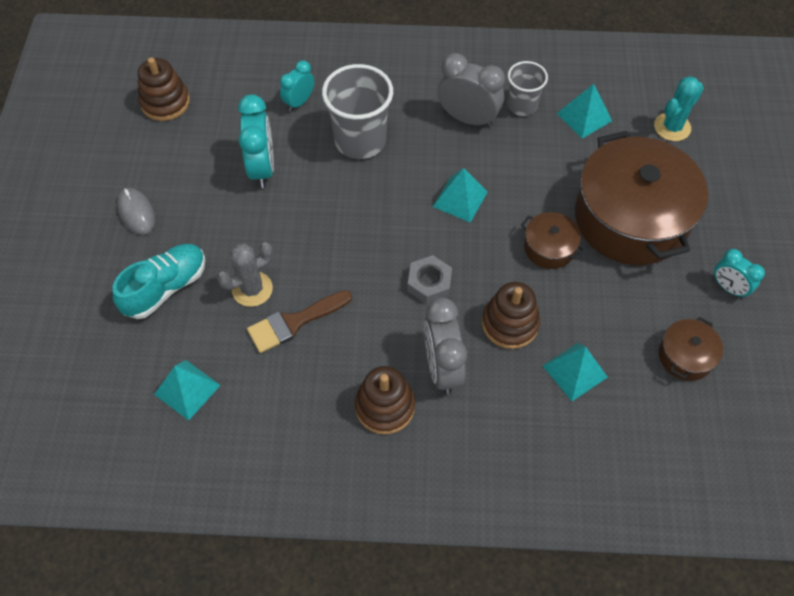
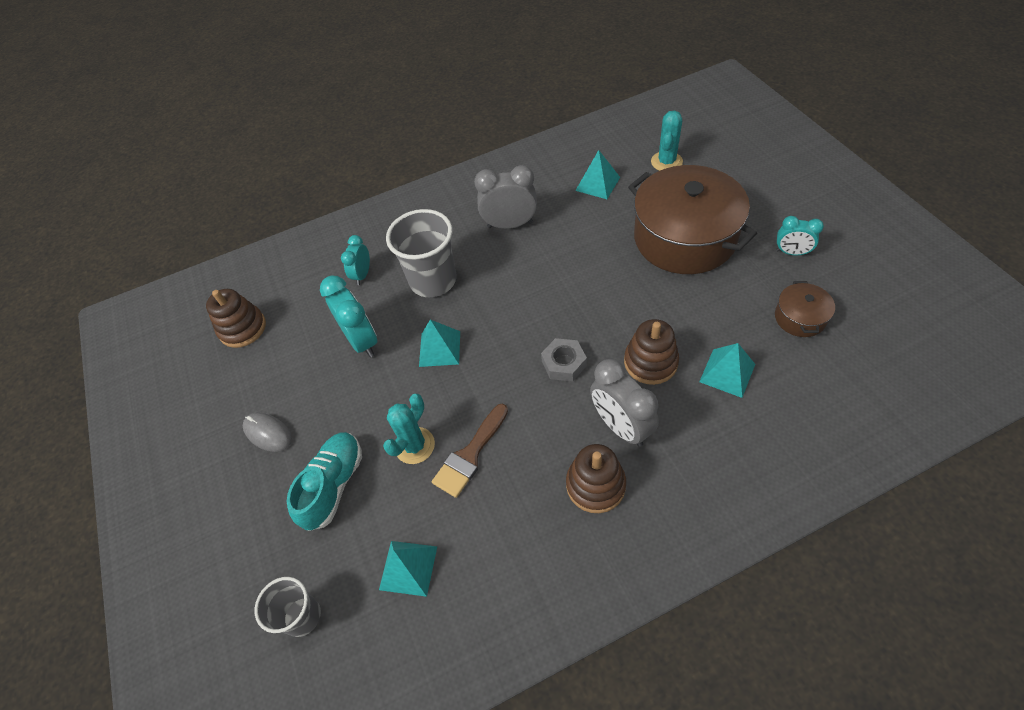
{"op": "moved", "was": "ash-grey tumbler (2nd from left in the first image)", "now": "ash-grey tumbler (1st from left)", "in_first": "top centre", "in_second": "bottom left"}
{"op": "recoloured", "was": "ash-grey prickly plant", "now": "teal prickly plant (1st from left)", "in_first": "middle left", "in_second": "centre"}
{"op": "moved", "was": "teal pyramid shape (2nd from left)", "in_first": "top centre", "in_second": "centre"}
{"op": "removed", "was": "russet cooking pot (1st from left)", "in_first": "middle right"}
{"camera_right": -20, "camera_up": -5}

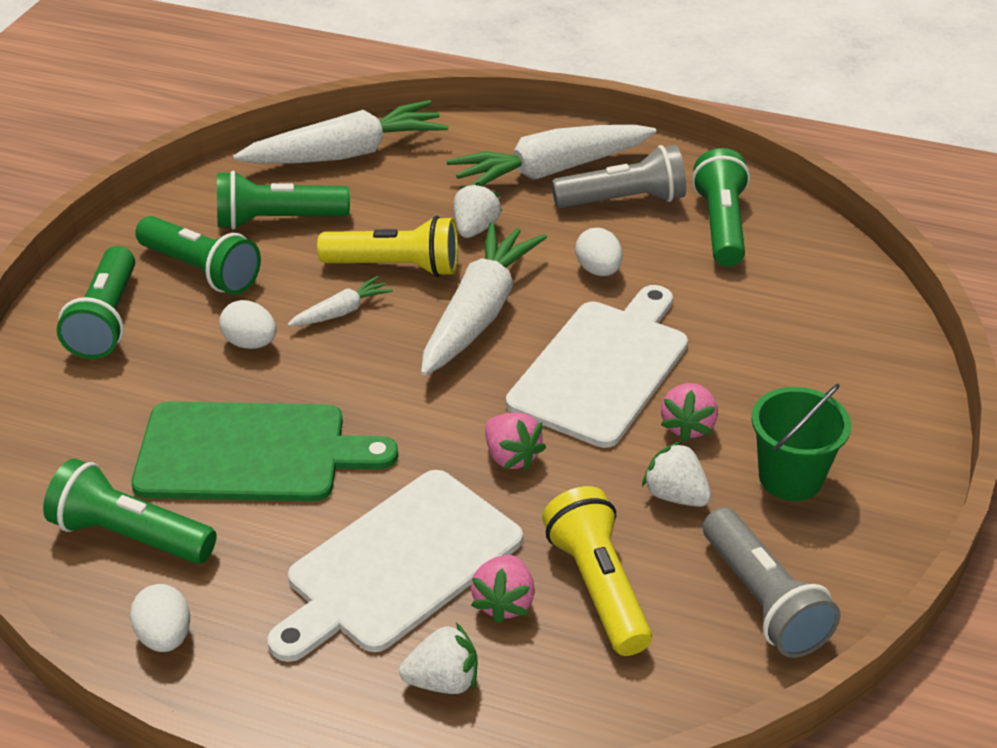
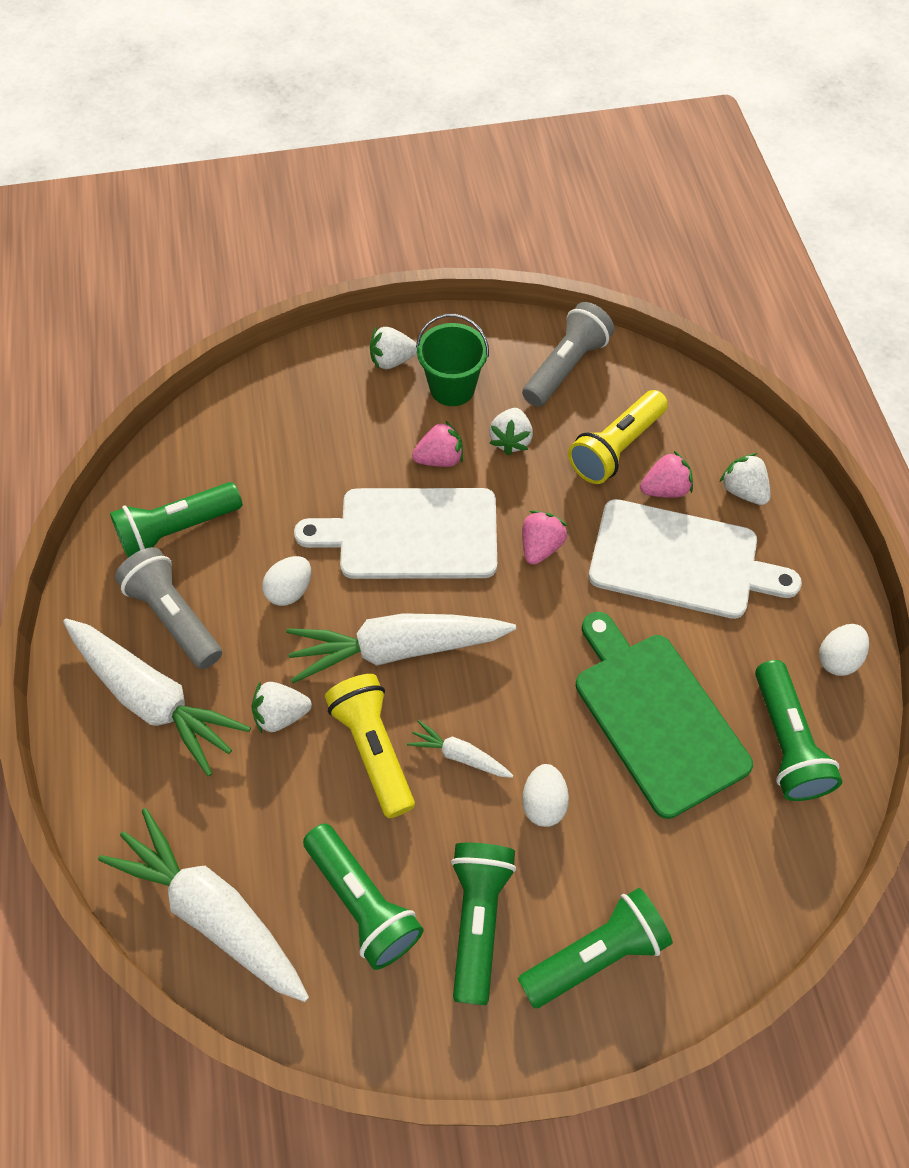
{"op": "added", "now": "pure white berry (2nd from left)", "in_second": "top centre"}
{"camera_right": -120, "camera_up": 20}

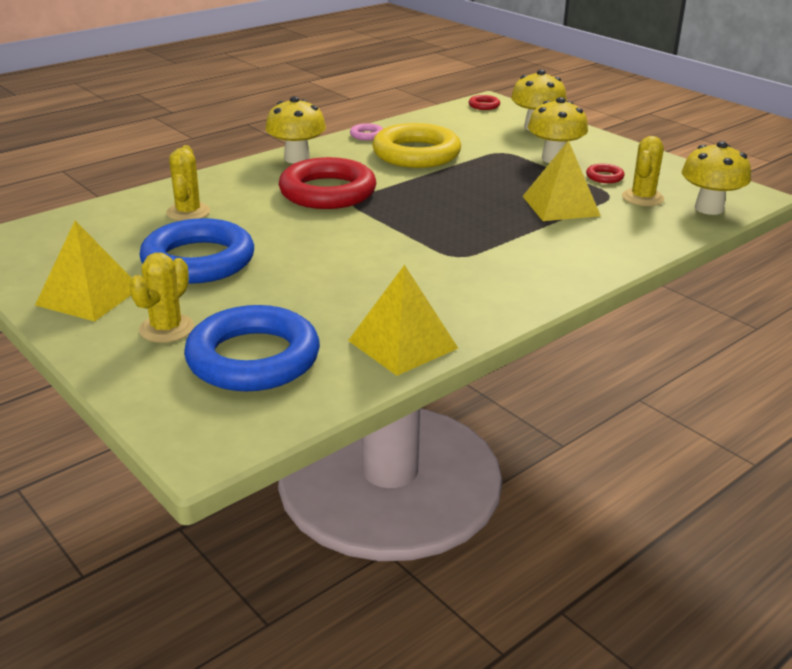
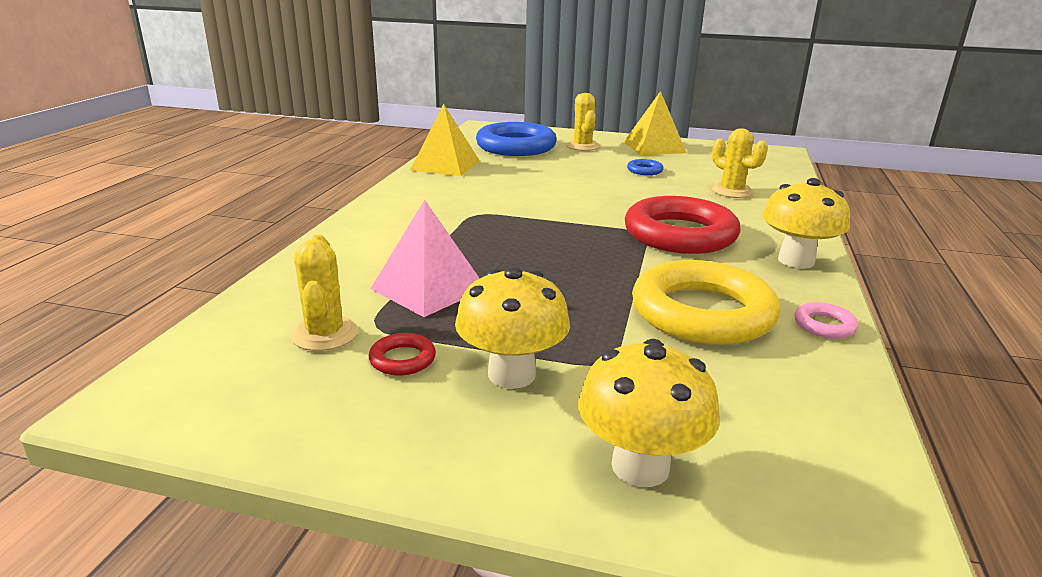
{"op": "recoloured", "was": "golden pyramid shape (3rd from left)", "now": "rose-pink pyramid shape", "in_first": "top right", "in_second": "centre"}
{"op": "resized", "was": "blue torus (1st from left in the first image)", "in_first": "middle left", "in_second": "top centre", "ratio": 0.41}
{"op": "removed", "was": "red torus (2nd from left)", "in_first": "top centre"}
{"op": "removed", "was": "golden toadstool (4th from left)", "in_first": "top right"}
{"camera_right": 145, "camera_up": -5}

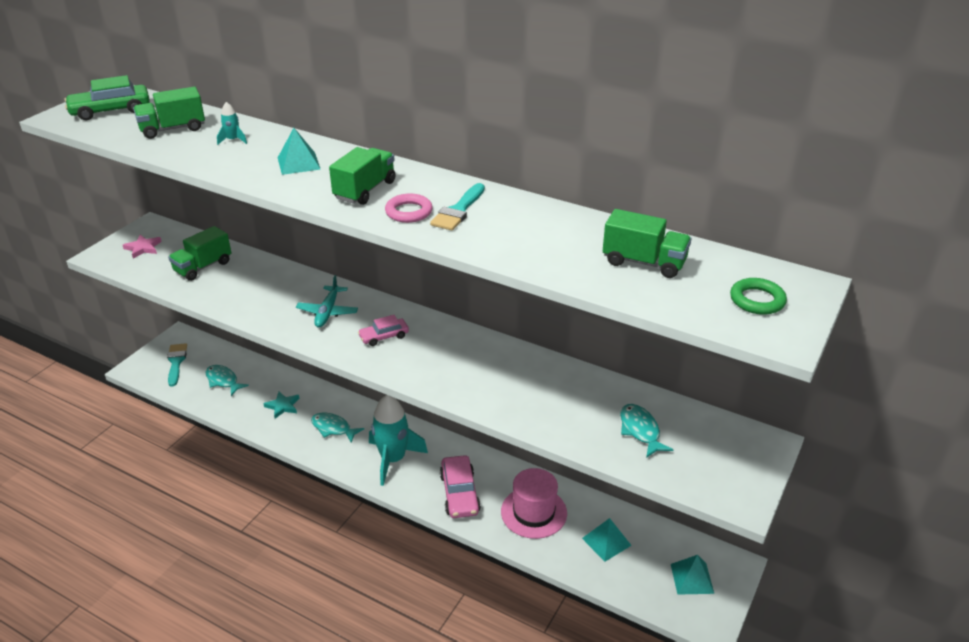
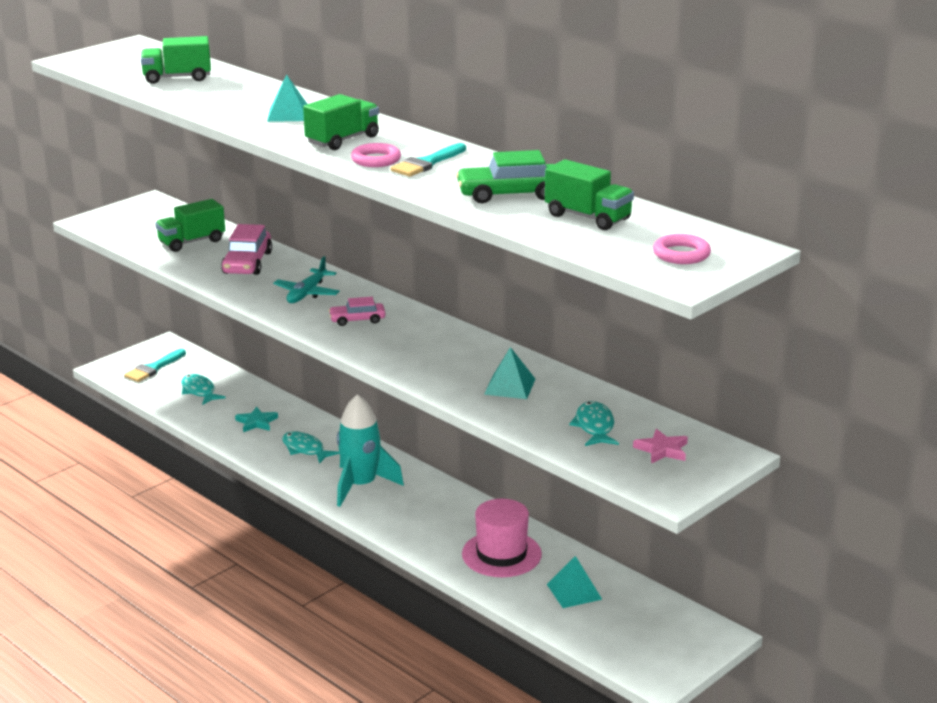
{"op": "turned", "was": "teal brush (1st from left)", "in_first": "middle left", "in_second": "middle left", "clockwise": -150}
{"op": "moved", "was": "rose-pink toy car (2nd from left in the first image)", "now": "rose-pink toy car (1st from left)", "in_first": "bottom centre", "in_second": "middle left"}
{"op": "moved", "was": "green toy car", "in_first": "top left", "in_second": "top centre"}
{"op": "moved", "was": "teal pyramid shape (3rd from left in the first image)", "now": "teal pyramid shape (2nd from left)", "in_first": "bottom right", "in_second": "centre"}
{"op": "moved", "was": "rose-pink star", "in_first": "middle left", "in_second": "middle right"}
{"op": "recoloured", "was": "green torus", "now": "rose-pink torus (2nd from left)", "in_first": "middle right", "in_second": "middle right"}
{"op": "removed", "was": "teal rocket (1st from left)", "in_first": "top left"}
{"camera_right": 15, "camera_up": -10}

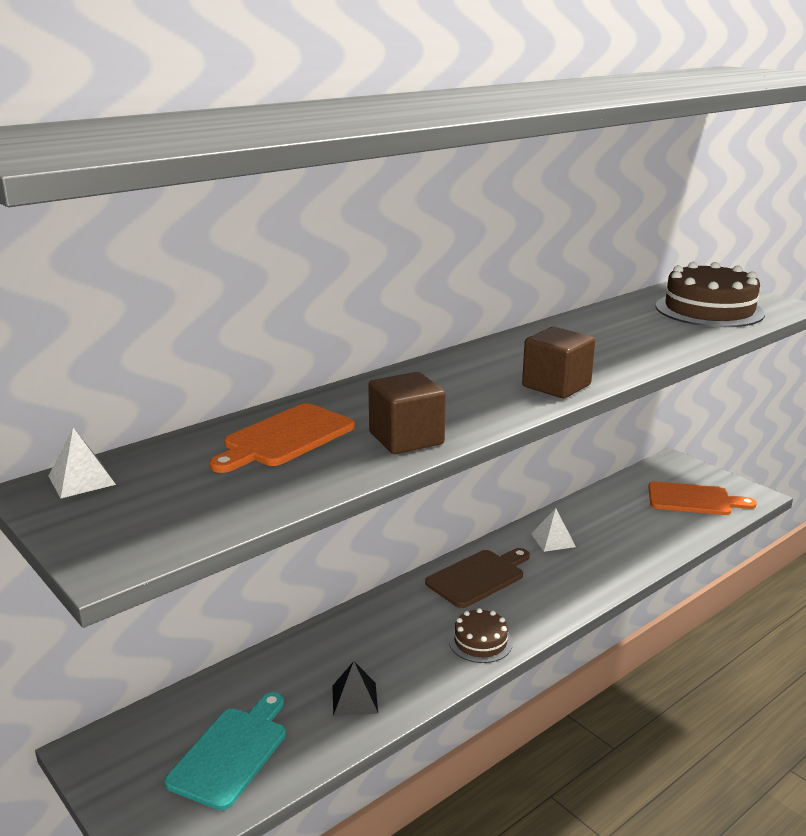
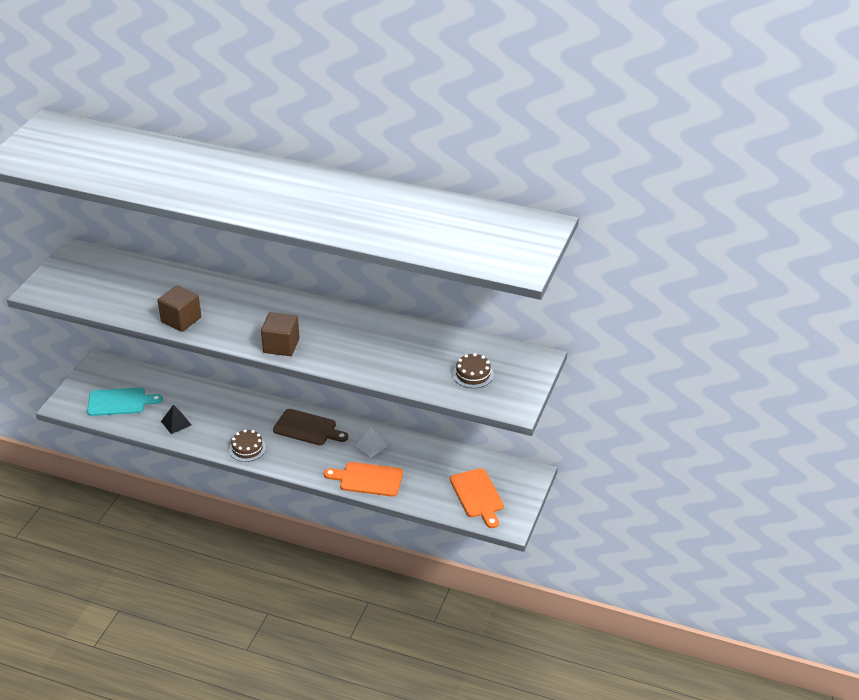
{"op": "moved", "was": "orange-coloured bread board (1st from left)", "in_first": "centre", "in_second": "bottom centre"}
{"op": "resized", "was": "russet layer cake (2nd from left)", "in_first": "middle right", "in_second": "centre", "ratio": 0.53}
{"op": "removed", "was": "pure white pyramid shape (1st from left)", "in_first": "middle left"}
{"camera_right": 60, "camera_up": 15}

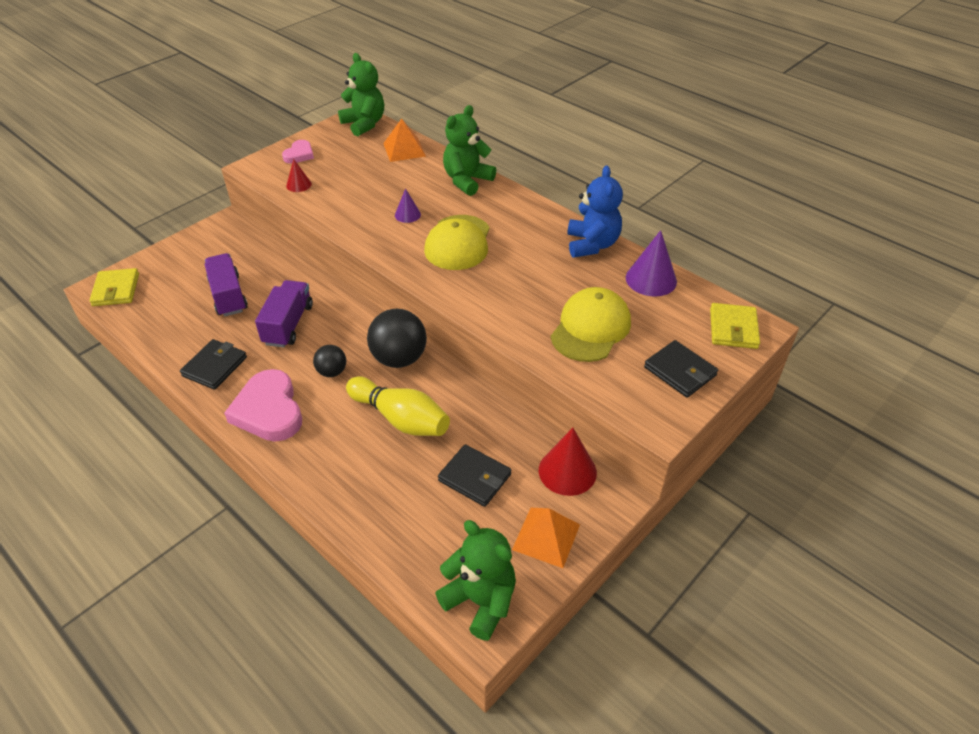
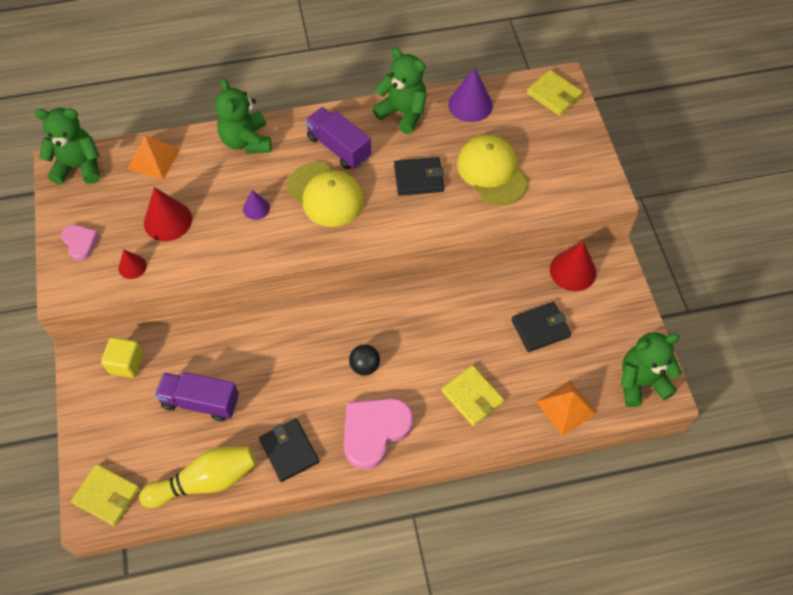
{"op": "added", "now": "golden solid cube", "in_second": "middle left"}
{"op": "moved", "was": "golden skittle", "in_first": "centre", "in_second": "bottom left"}
{"op": "added", "now": "red cone shape (2nd from left)", "in_second": "middle left"}
{"op": "moved", "was": "purple truck (2nd from left)", "in_first": "middle left", "in_second": "top centre"}
{"op": "turned", "was": "rose-pink heart (1st from left in the first image)", "in_first": "middle left", "in_second": "bottom centre", "clockwise": 120}
{"op": "recoloured", "was": "blue stuffed bear", "now": "green stuffed bear (3rd from left)", "in_first": "top centre", "in_second": "top centre"}
{"op": "moved", "was": "jet-black card wallet (3rd from left in the first image)", "now": "jet-black card wallet (2nd from left)", "in_first": "middle right", "in_second": "top centre"}
{"op": "added", "now": "golden card wallet (2nd from left)", "in_second": "centre"}
{"op": "moved", "was": "orange-coloured pyramid shape (2nd from left)", "in_first": "bottom centre", "in_second": "bottom right"}
{"op": "removed", "was": "jet-black sphere (2nd from left)", "in_first": "centre"}
{"camera_right": -55, "camera_up": 15}

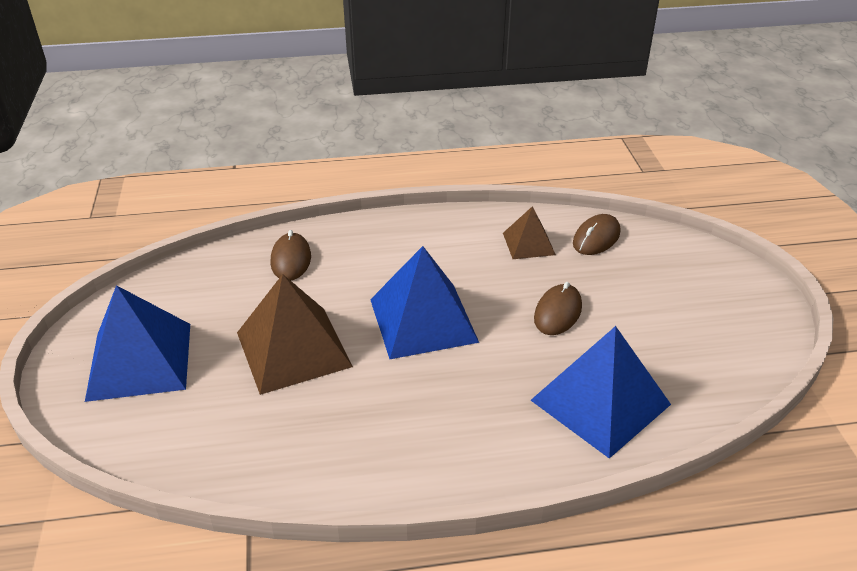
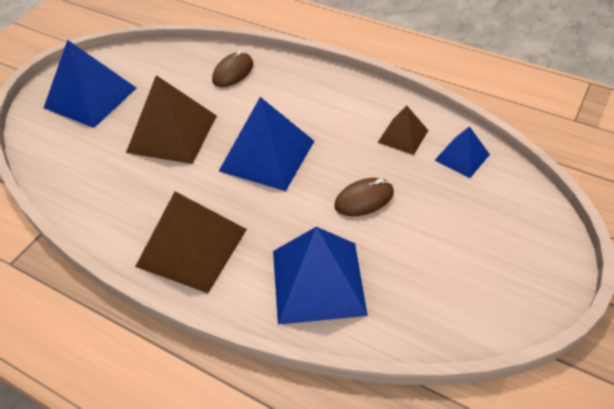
{"op": "added", "now": "russet pyramid shape (2nd from left)", "in_second": "middle left"}
{"op": "replaced", "was": "russet computer mouse (3rd from left)", "now": "blue pyramid shape (4th from left)", "in_first": "middle right", "in_second": "middle right"}
{"camera_right": 40, "camera_up": 10}

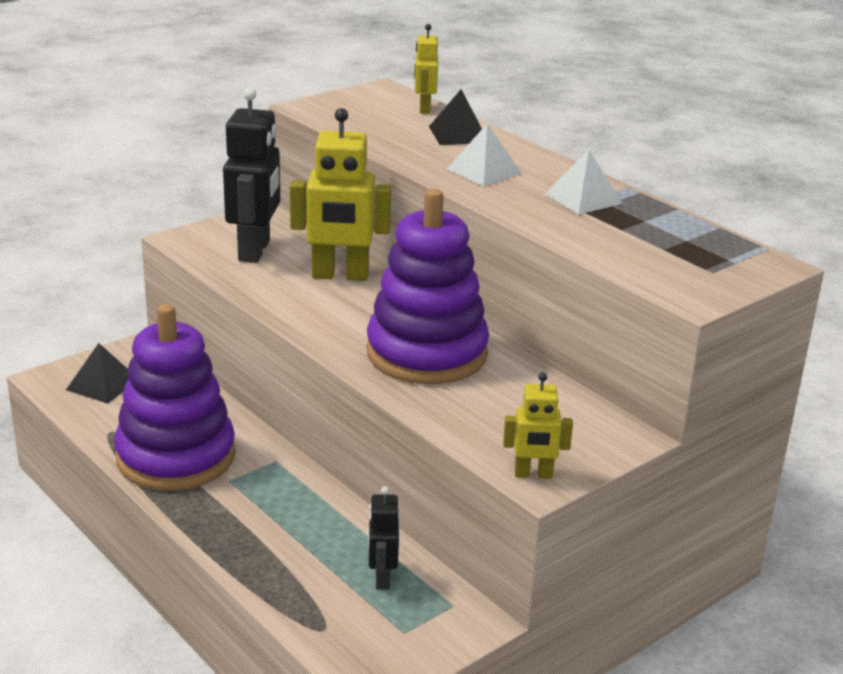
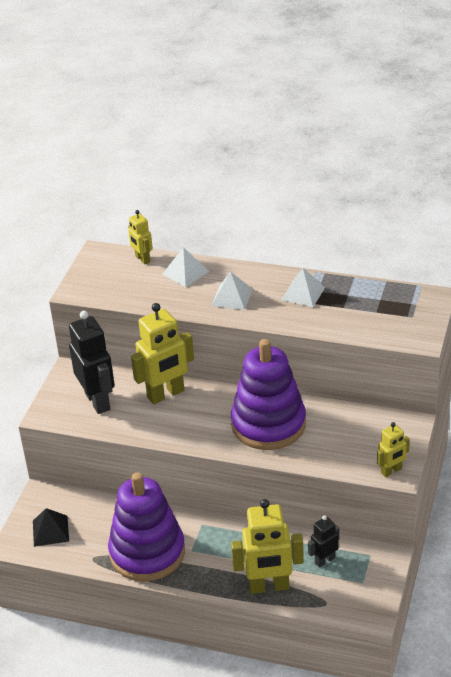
{"op": "recoloured", "was": "jet-black pyramid shape (2nd from left)", "now": "pure white pyramid shape (1st from left)", "in_first": "top centre", "in_second": "centre"}
{"op": "added", "now": "golden toy robot (3rd from left)", "in_second": "bottom centre"}
{"op": "turned", "was": "jet-black toy robot (2nd from left)", "in_first": "bottom centre", "in_second": "bottom right", "clockwise": 90}
{"camera_right": -30, "camera_up": 10}

